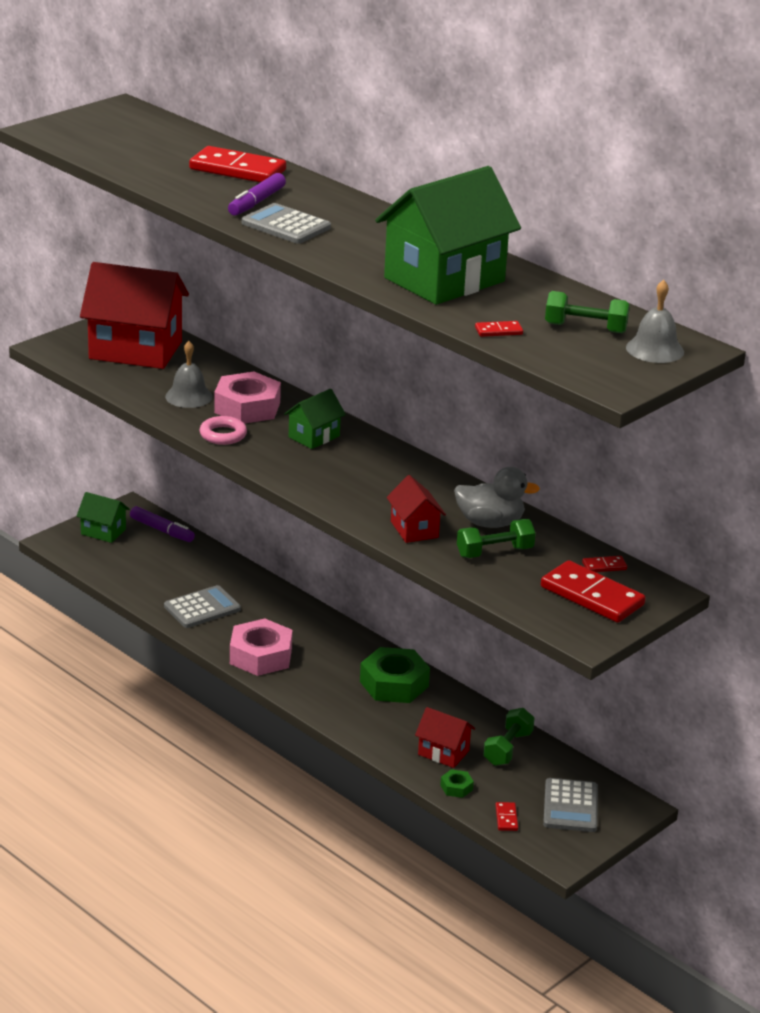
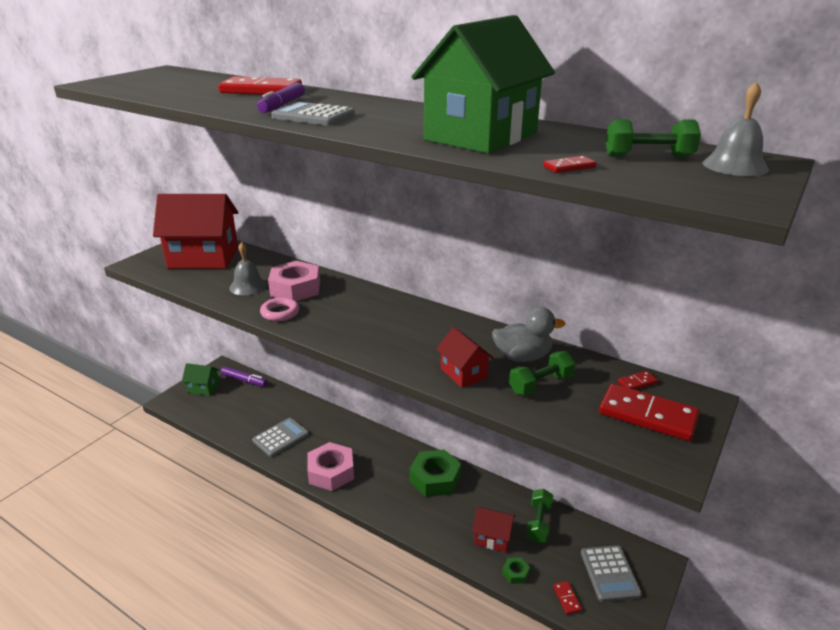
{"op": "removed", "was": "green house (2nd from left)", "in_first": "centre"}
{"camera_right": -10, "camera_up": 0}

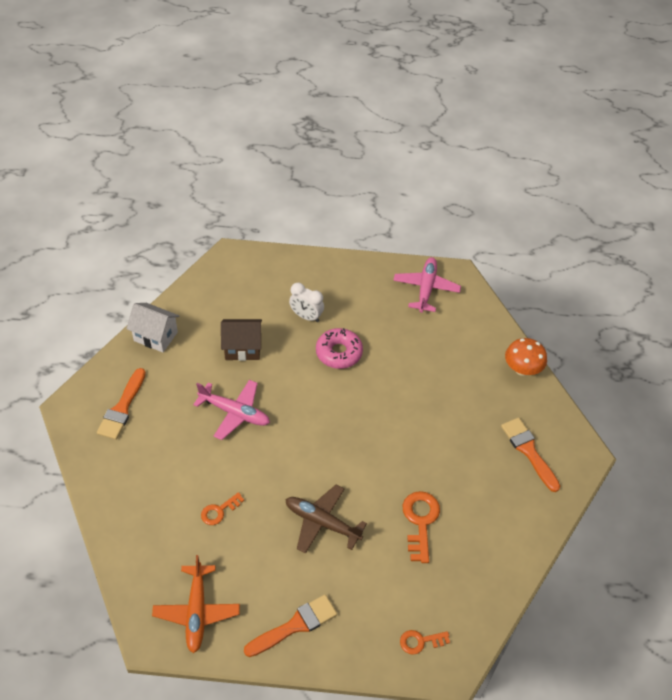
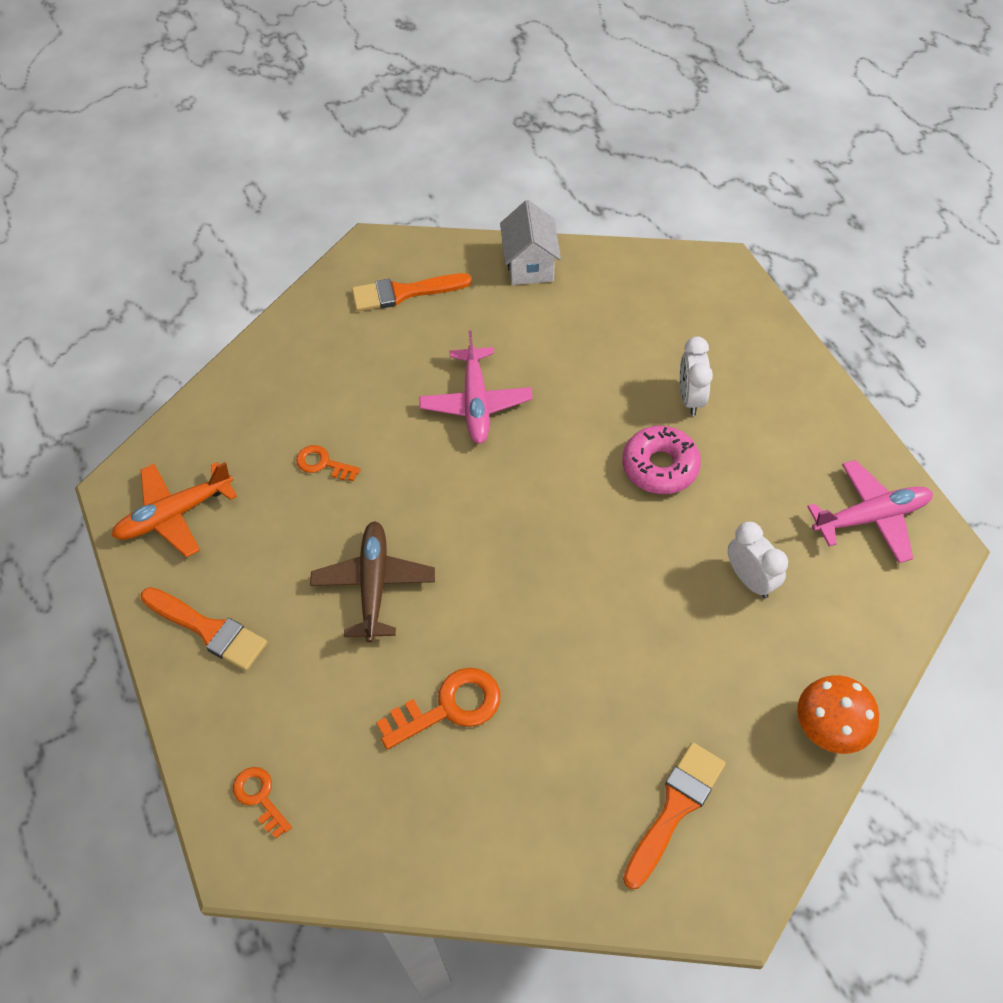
{"op": "added", "now": "pure white alarm clock (2nd from left)", "in_second": "middle right"}
{"op": "removed", "was": "russet house", "in_first": "centre"}
{"camera_right": 65, "camera_up": 5}

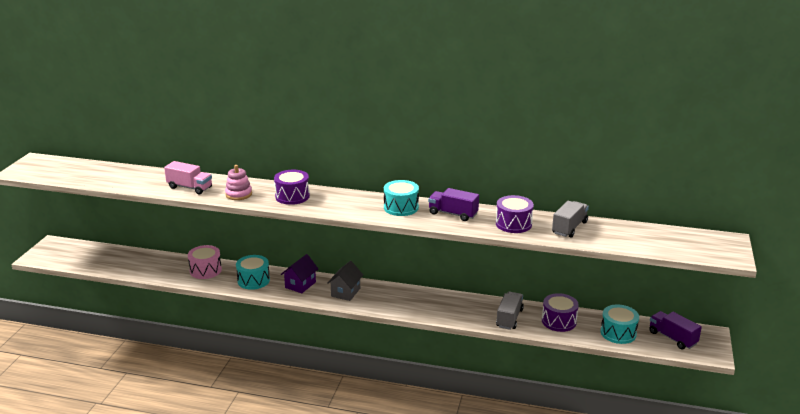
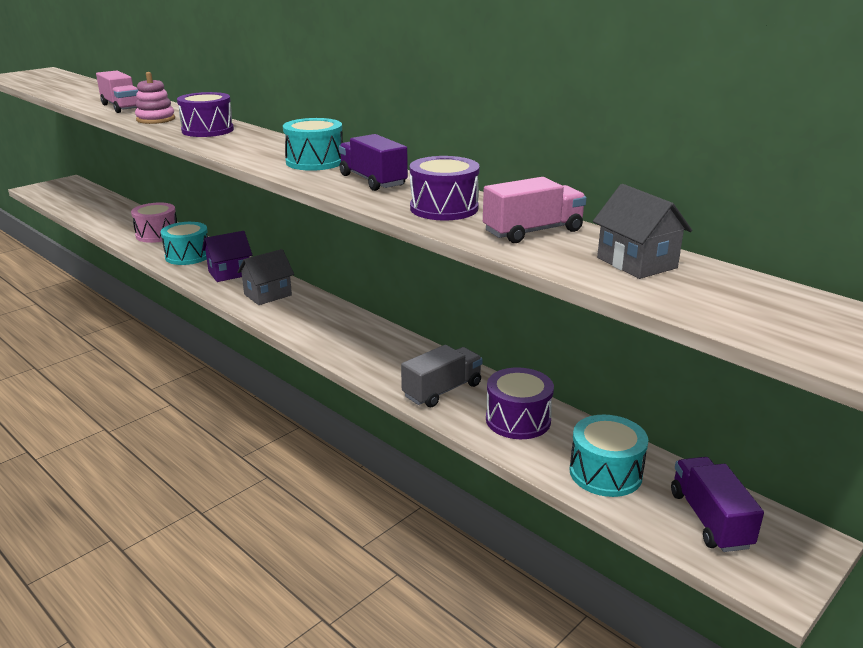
{"op": "recoloured", "was": "ash-grey truck (2nd from left)", "now": "rose-pink truck (2nd from left)", "in_first": "middle right", "in_second": "top centre"}
{"op": "added", "now": "ash-grey house (2nd from left)", "in_second": "middle right"}
{"camera_right": 30, "camera_up": 0}

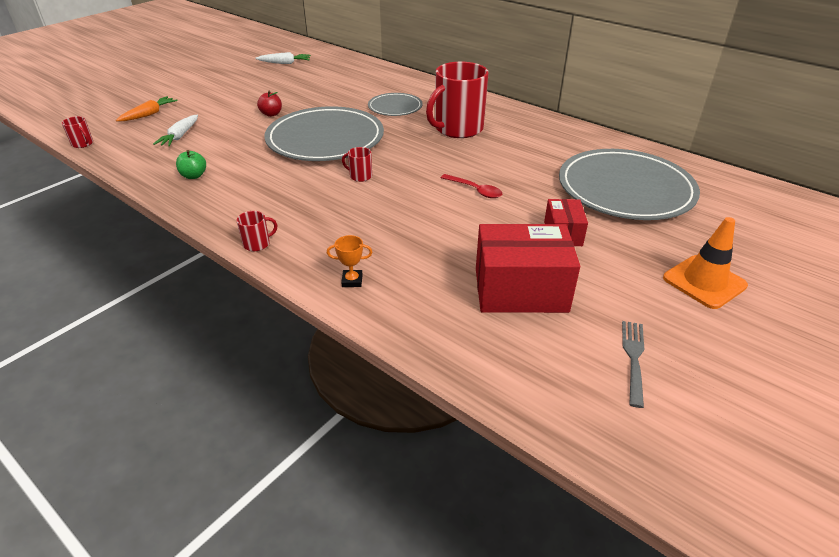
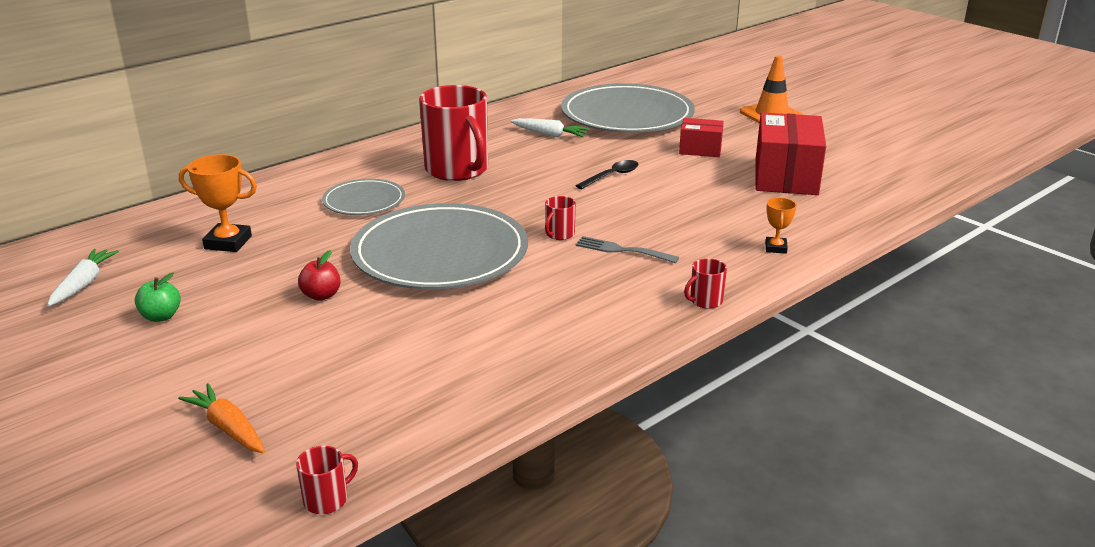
{"op": "moved", "was": "green toy apple", "in_first": "top left", "in_second": "middle left"}
{"op": "added", "now": "orange-coloured trophy (1st from left)", "in_second": "middle left"}
{"op": "moved", "was": "pure white root vegetable (1st from left in the first image)", "now": "pure white root vegetable (2nd from left)", "in_first": "top left", "in_second": "top centre"}
{"op": "recoloured", "was": "red teaspoon", "now": "jet-black teaspoon", "in_first": "centre", "in_second": "top centre"}
{"op": "moved", "was": "ash-grey table fork", "in_first": "middle right", "in_second": "centre"}
{"op": "turned", "was": "red coffee mug (2nd from left in the first image)", "in_first": "middle left", "in_second": "centre", "clockwise": -105}
{"camera_right": -80, "camera_up": -10}

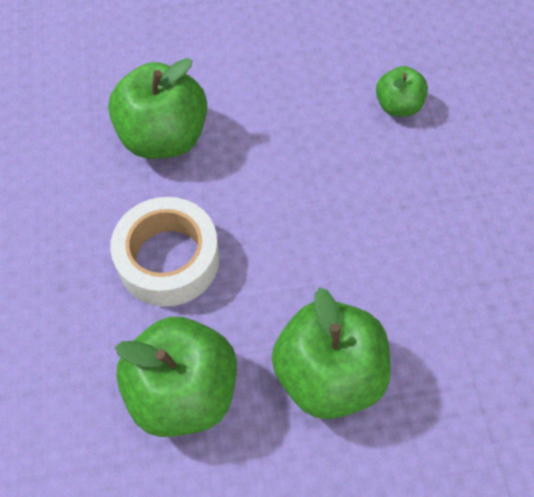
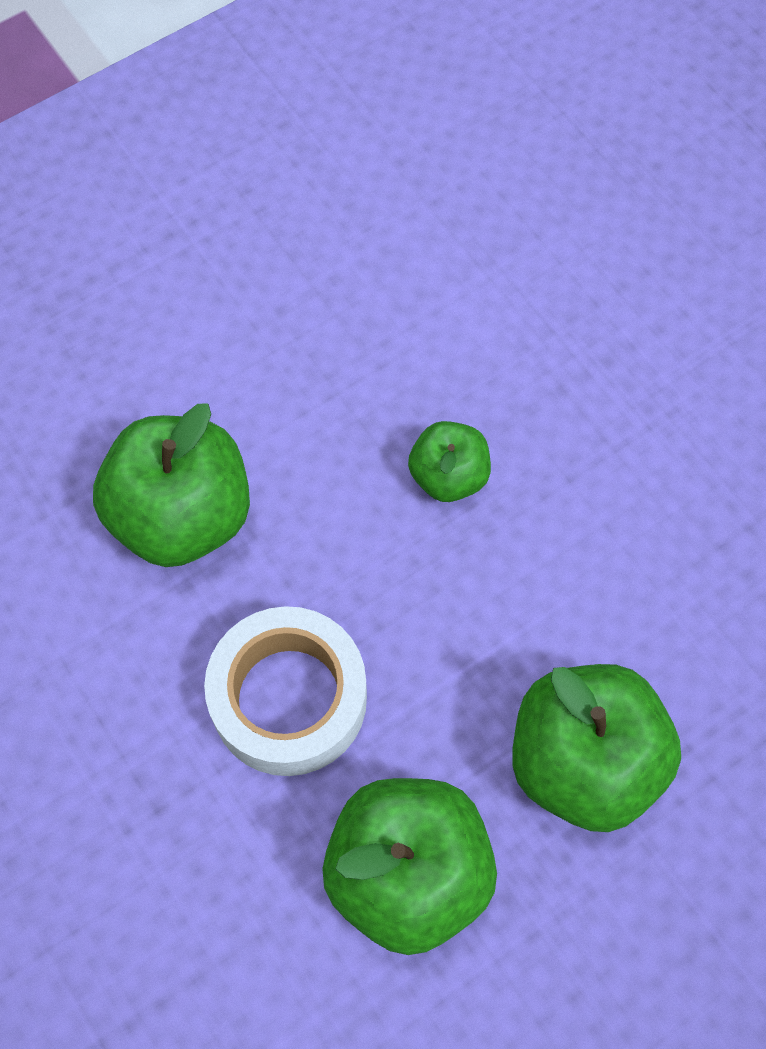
{"op": "moved", "was": "green toy apple (4th from left in the first image)", "now": "green toy apple (3rd from left)", "in_first": "top right", "in_second": "centre"}
{"camera_right": -25, "camera_up": 5}

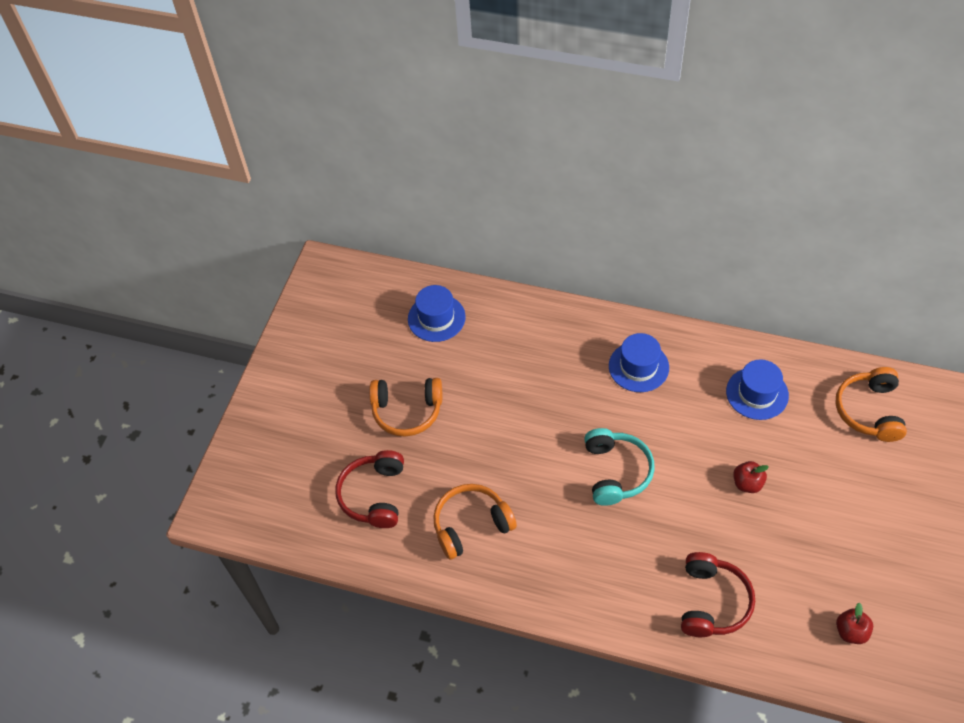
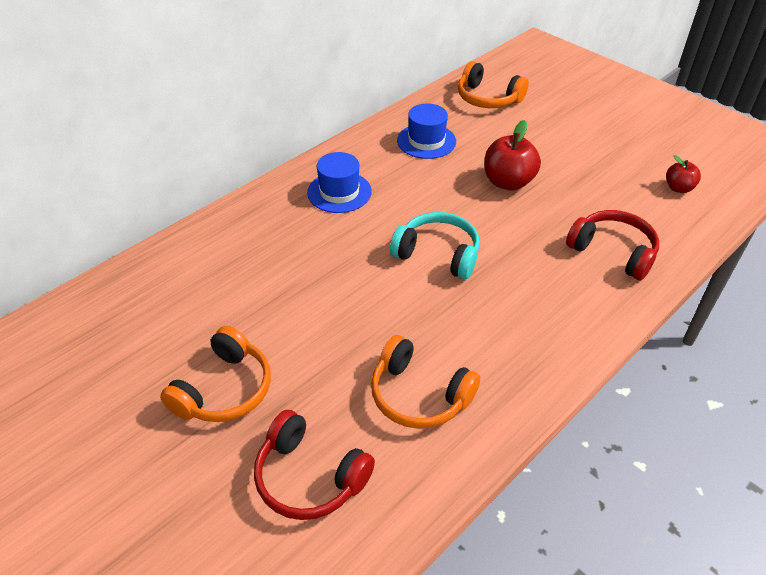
{"op": "turned", "was": "orange-coloured headset (2nd from left)", "in_first": "bottom centre", "in_second": "centre", "clockwise": -60}
{"op": "resized", "was": "red toy apple (1st from left)", "in_first": "middle right", "in_second": "top right", "ratio": 1.73}
{"op": "removed", "was": "blue top hat (1st from left)", "in_first": "centre"}
{"camera_right": -65, "camera_up": -10}

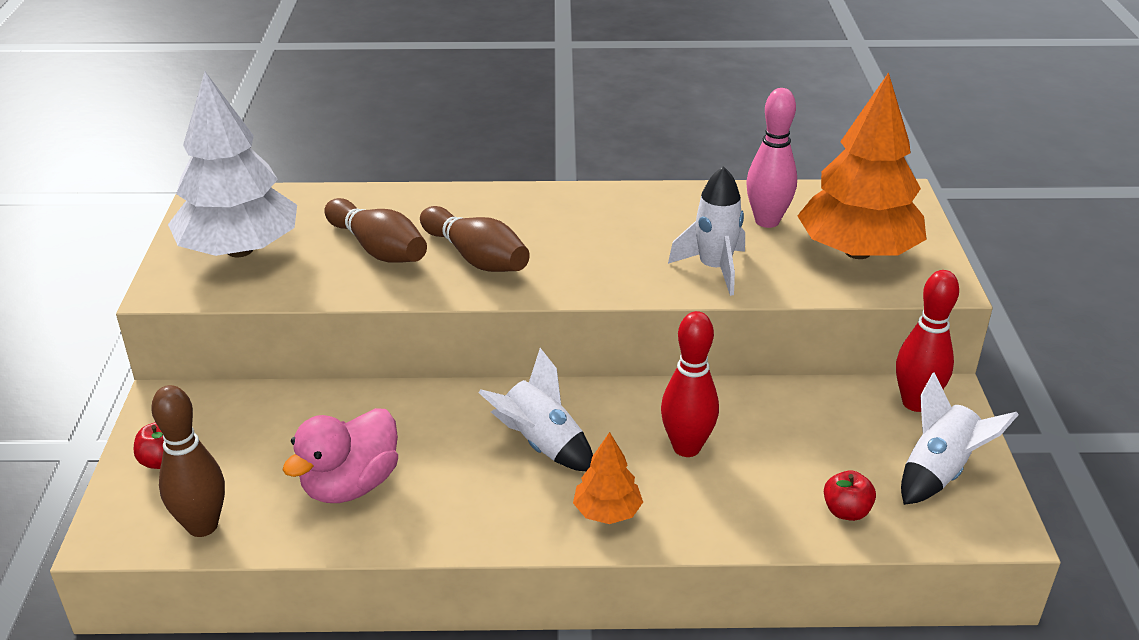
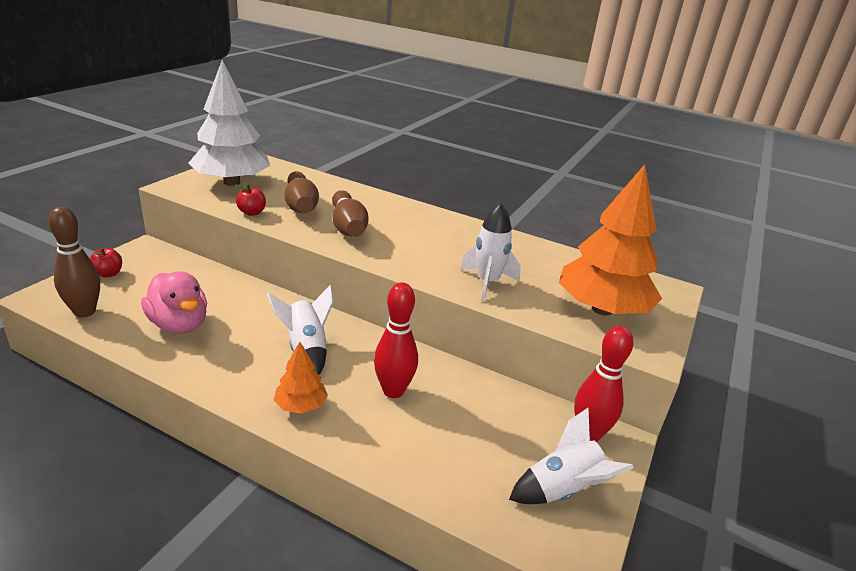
{"op": "turned", "was": "rose-pink duck", "in_first": "bottom left", "in_second": "middle left", "clockwise": -105}
{"op": "moved", "was": "red toy apple (2nd from left)", "in_first": "bottom right", "in_second": "middle left"}
{"op": "removed", "was": "rose-pink skittle", "in_first": "top right"}
{"camera_right": 25, "camera_up": -5}

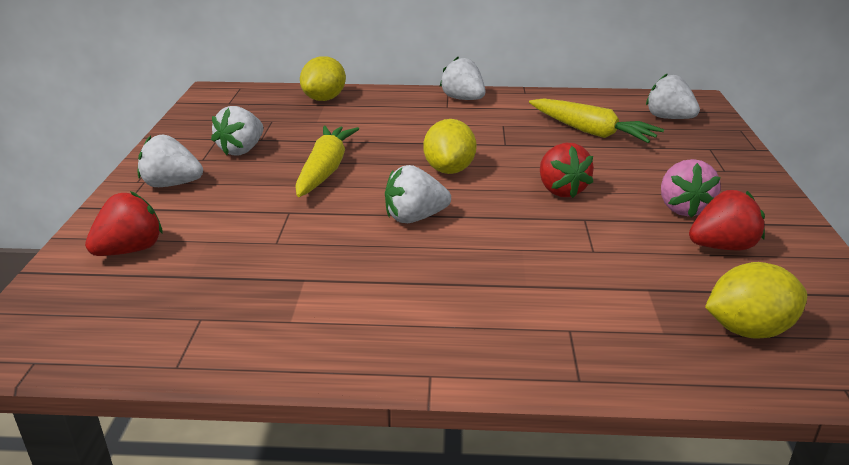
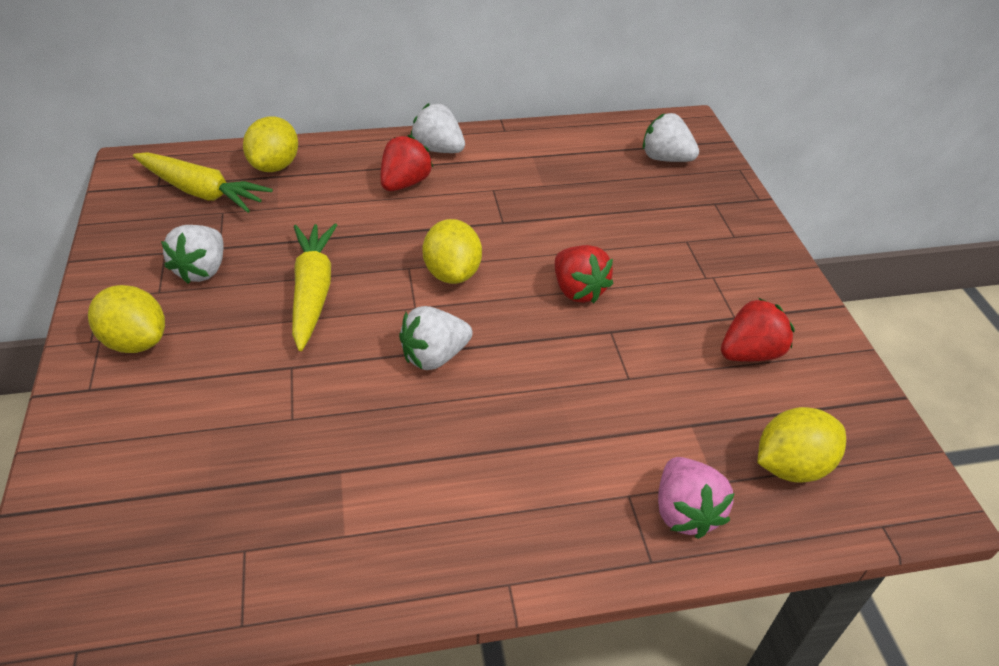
{"op": "replaced", "was": "pure white berry (1st from left)", "now": "golden citrus fruit (1st from left)", "in_first": "middle left", "in_second": "middle left"}
{"op": "moved", "was": "golden root vegetable (2nd from left in the first image)", "now": "golden root vegetable (1st from left)", "in_first": "top right", "in_second": "top left"}
{"op": "moved", "was": "red berry (1st from left)", "in_first": "middle left", "in_second": "top centre"}
{"op": "moved", "was": "rose-pink berry", "in_first": "middle right", "in_second": "bottom right"}
{"camera_right": -15, "camera_up": 15}

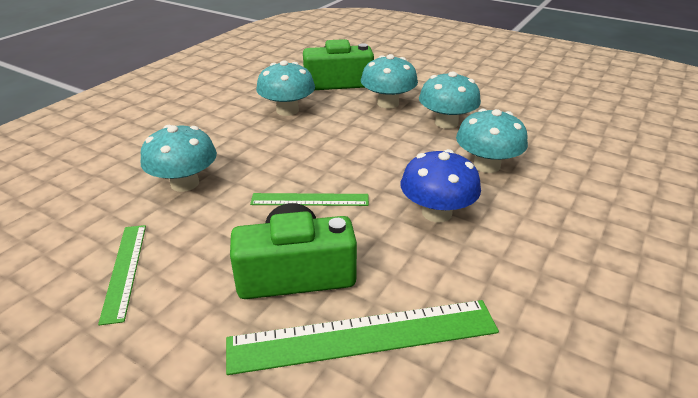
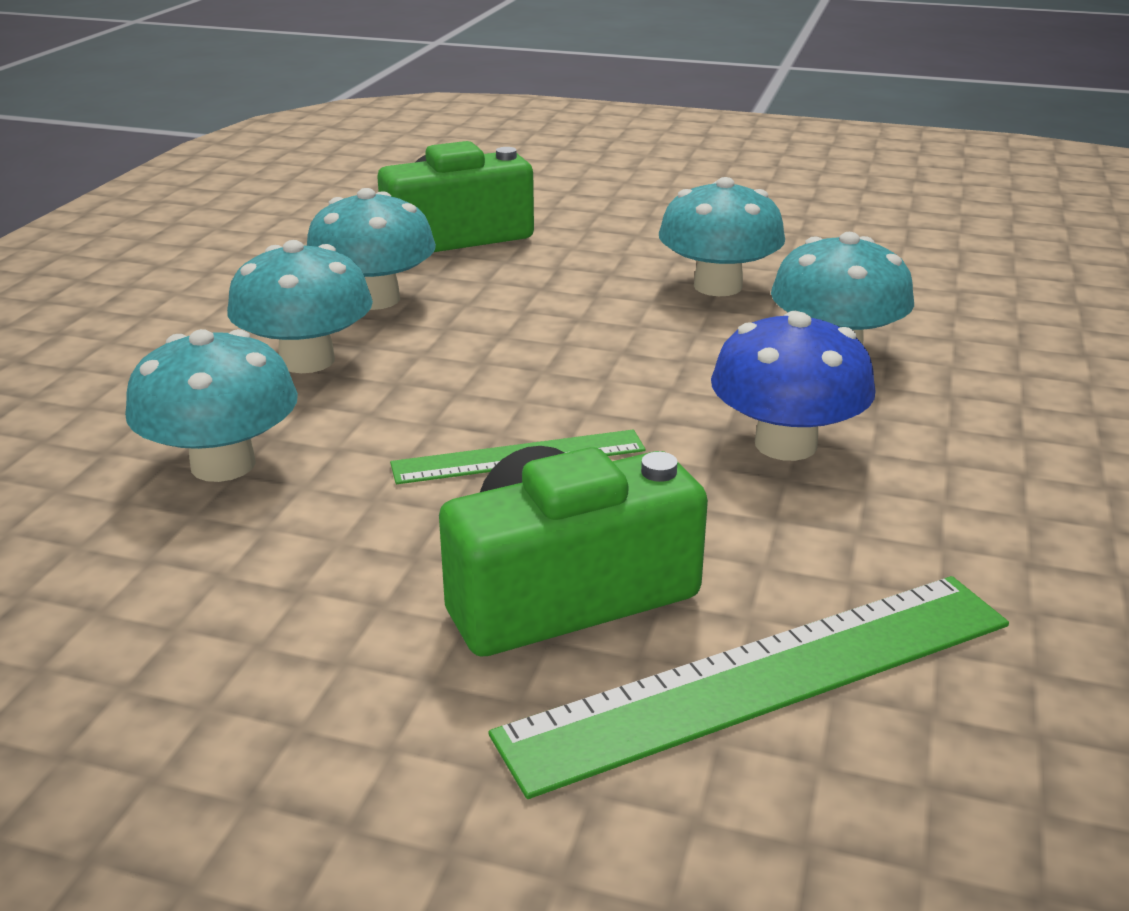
{"op": "moved", "was": "teal toadstool (3rd from left in the first image)", "now": "teal toadstool (2nd from left)", "in_first": "top centre", "in_second": "middle left"}
{"op": "removed", "was": "green measuring stick (1st from left)", "in_first": "bottom left"}
{"camera_right": -15, "camera_up": -5}

